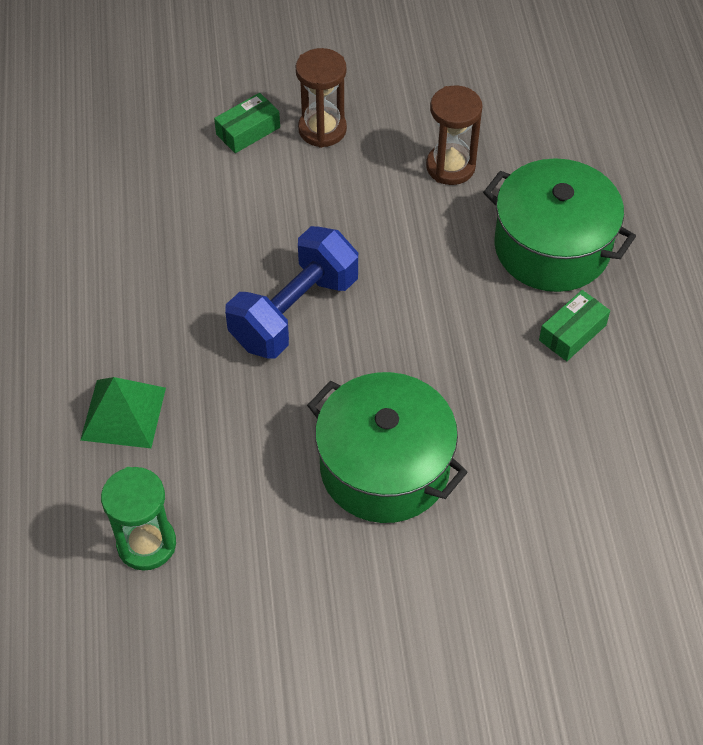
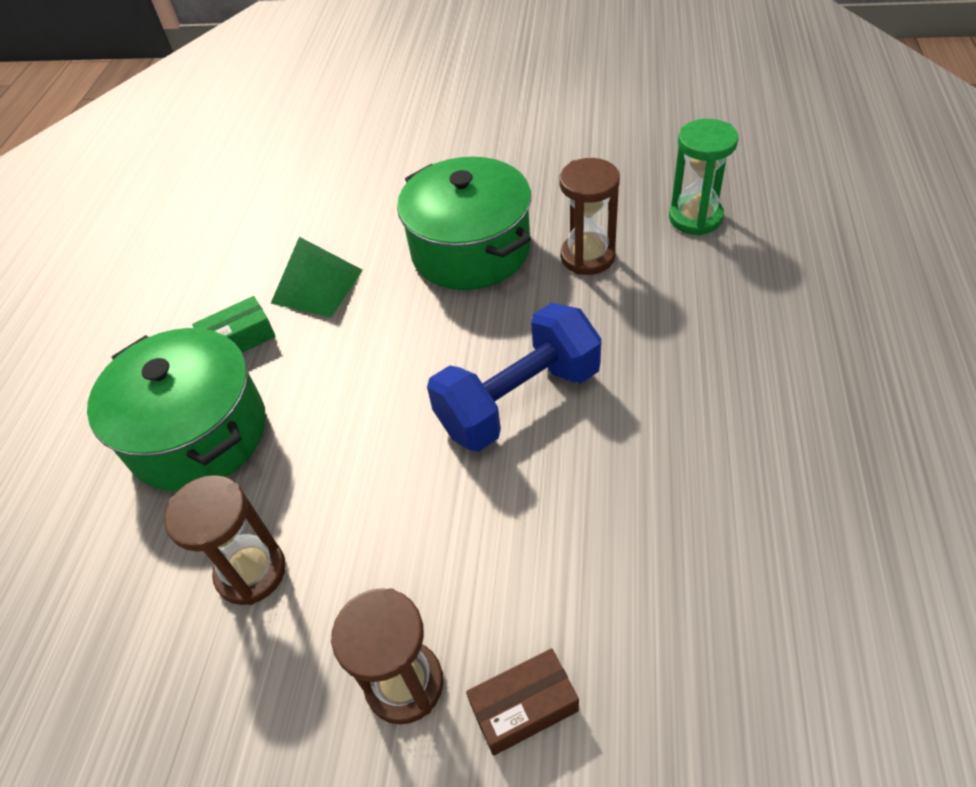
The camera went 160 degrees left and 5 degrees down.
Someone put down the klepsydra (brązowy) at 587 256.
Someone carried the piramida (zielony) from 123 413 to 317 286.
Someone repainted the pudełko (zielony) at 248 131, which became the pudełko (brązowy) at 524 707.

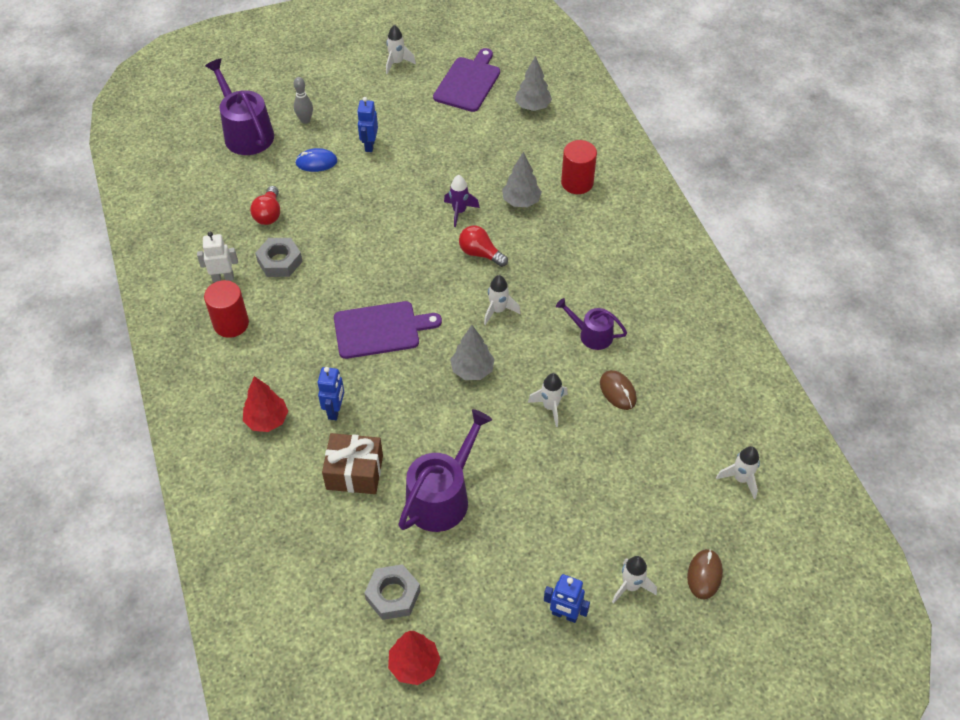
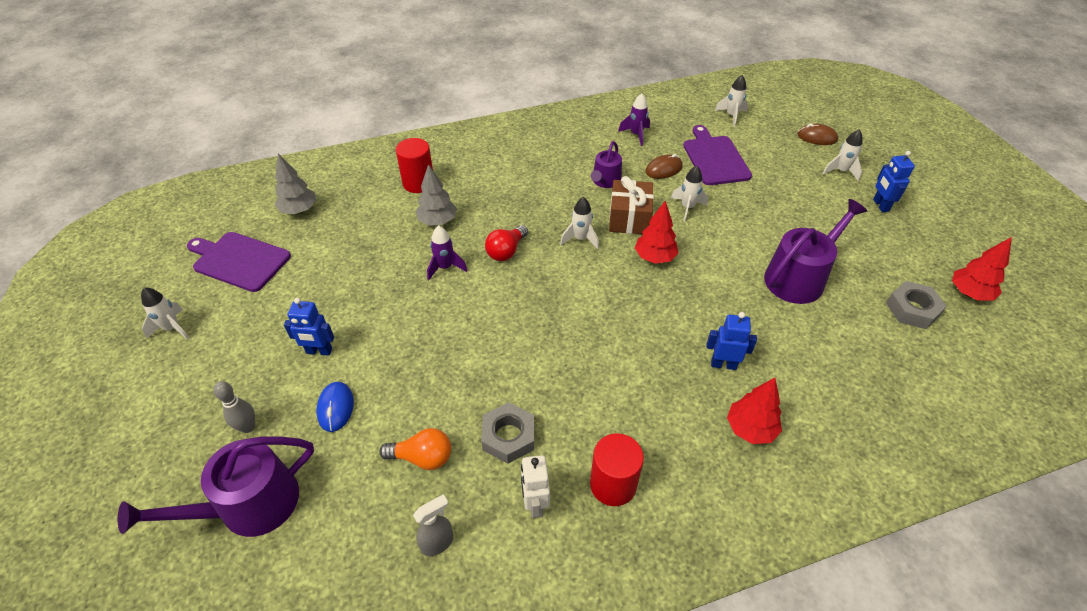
The camera went 90 degrees left and 5 degrees down.
Someone put down the spryskiwacz (szary) at 438 543.
Someone put down the rakieta (fioletowy) at 636 135.
Someone carried the prezent (brązowy) from 354 472 to 629 218.
Someone carried the deska do krojenia (fioletowy) from 380 329 to 715 158.
Someone repainted the żarówka (czerwony) at 269 214, which became the żarówka (pomarańczowy) at 422 457.
Someone repainted the drzewko (szary) at 472 370, which became the drzewko (czerwony) at 654 257.
Someone rotated the konewka (fioletowy) at 442 496 by 105 degrees clockwise.
Someone rotated the robot (niebieski) at 564 614 by 150 degrees clockwise.

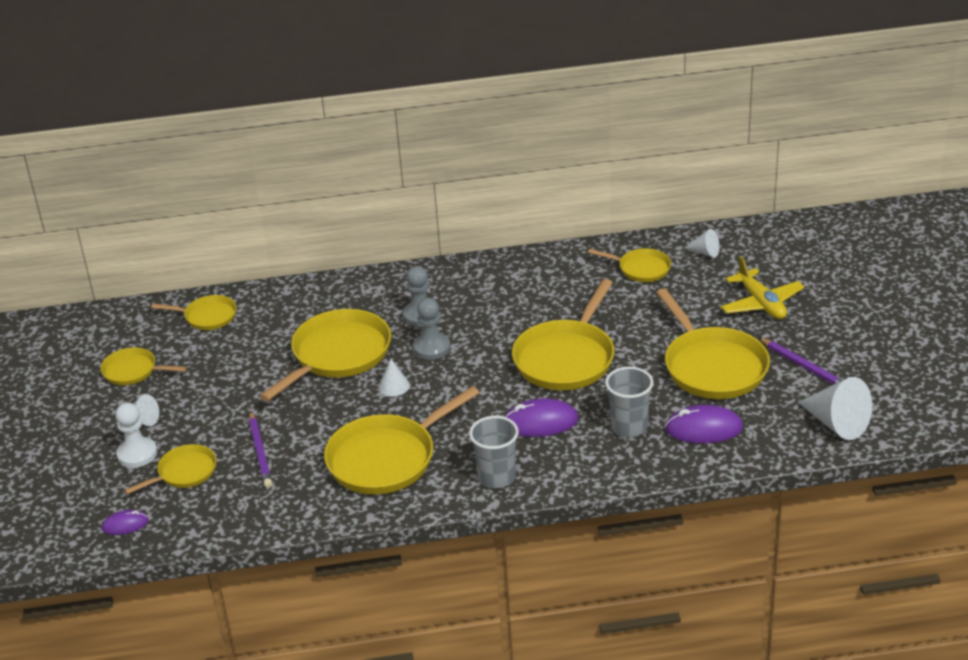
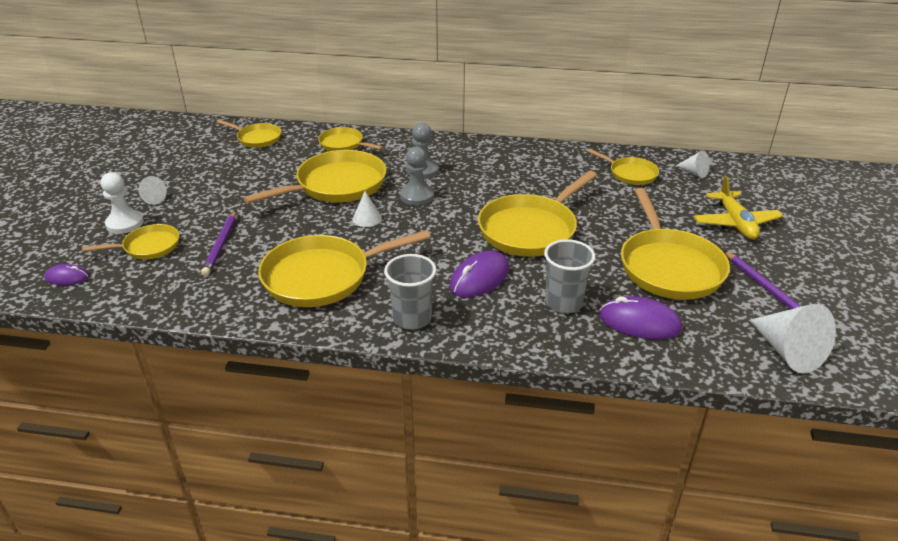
The camera went 15 degrees right and 0 degrees up.
Someone carried the patelnia (żółty) from 133 371 to 343 144.
Someone rotated the myszka (fioletowy) at 540 422 by 60 degrees counterclockwise.

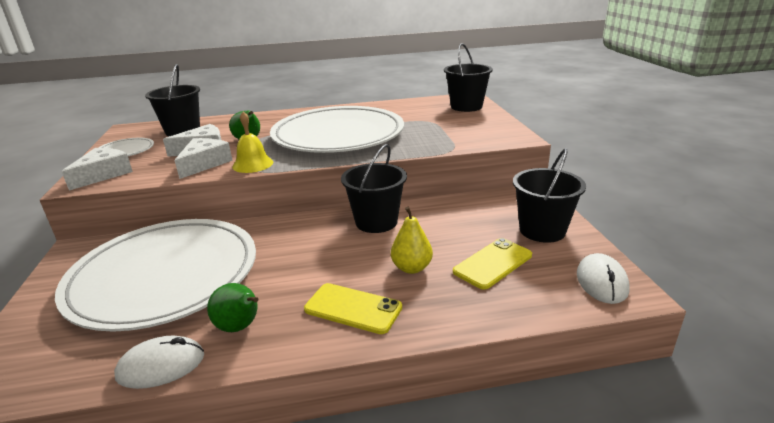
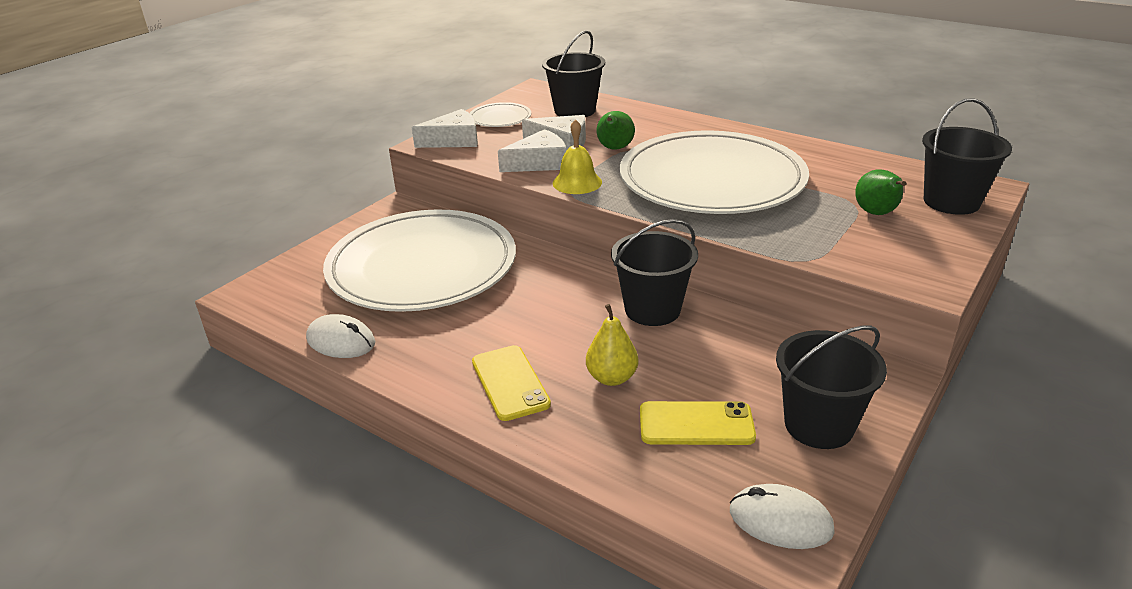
The camera went 45 degrees right and 5 degrees up.
Someone carried the gruszka (zielony) from 240 327 to 877 213.
Someone rotated the myszka (biały) at 601 282 by 60 degrees clockwise.

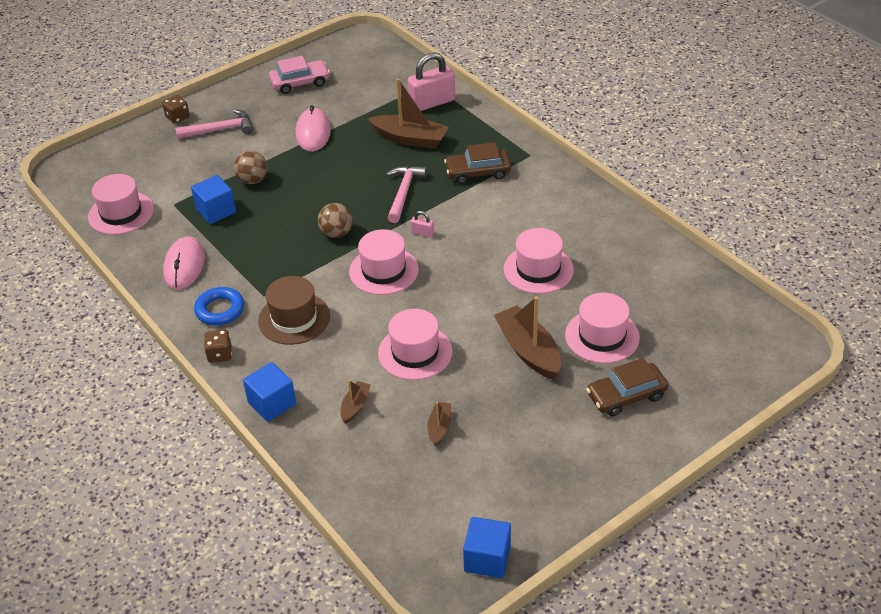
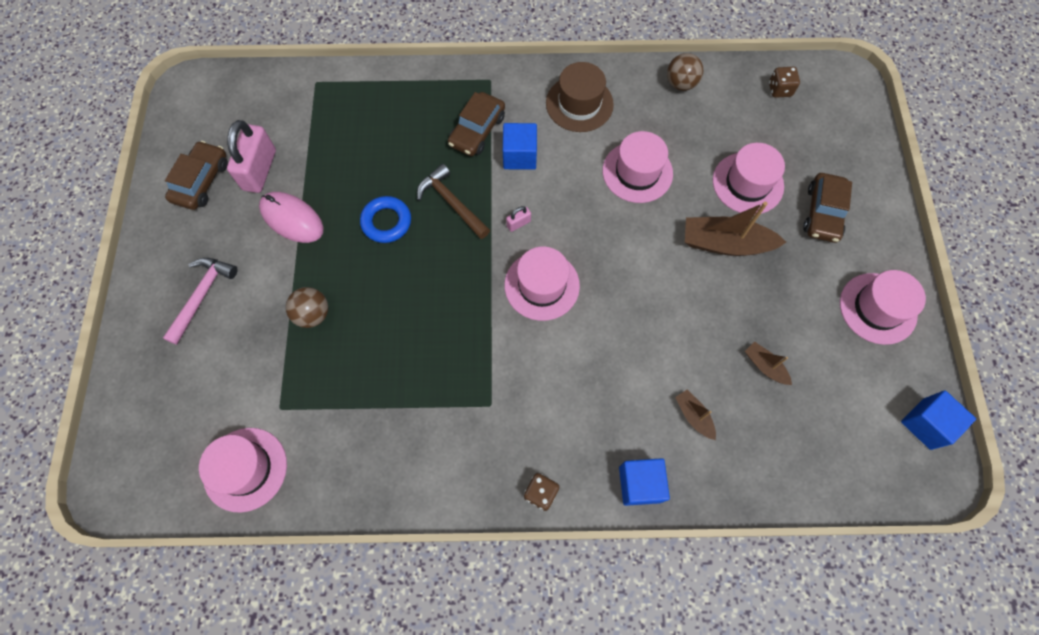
The camera went 55 degrees left and 25 degrees up.
Someone took away the myszka (różowy) at 184 266.
Someone took away the łódka (brązowy) at 410 139.
Someone carried the kostka do gry (brązowy) from 177 117 to 779 90.
Someone carried the sześcian (niebieski) from 216 211 to 519 156.
Someone carried the pierścień (niebieski) from 220 310 to 386 222.
Someone carried the kapelusz (brązowy) from 294 318 to 579 104.
Someone carried the piłka (brązowy) from 336 233 to 681 84.
Someone carried the kapelusz (różowy) from 415 352 to 877 308.
Someone carried the kłódka (różowy) from 432 103 to 259 170.
Someone repainted the samochód (różowy) at 300 83, which became the samochód (brązowy) at 201 181.
Someone repainted the młotek (różowy) at 404 193, which became the młotek (brązowy) at 452 203.

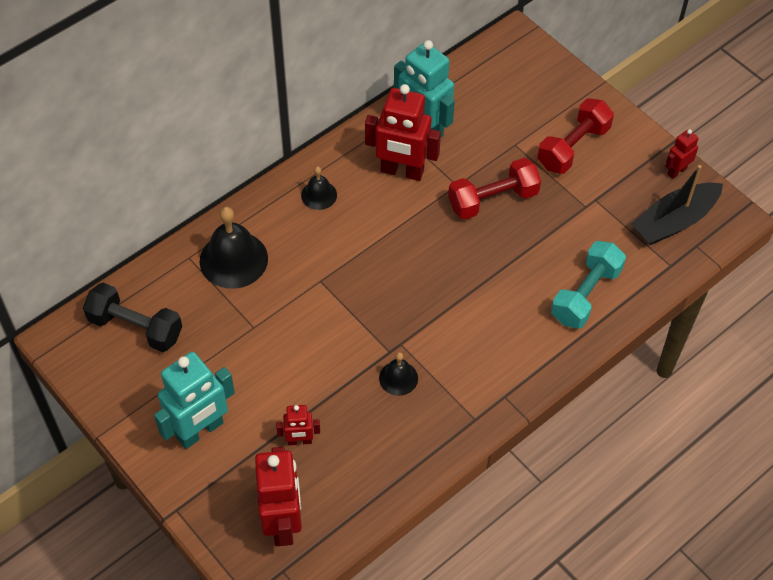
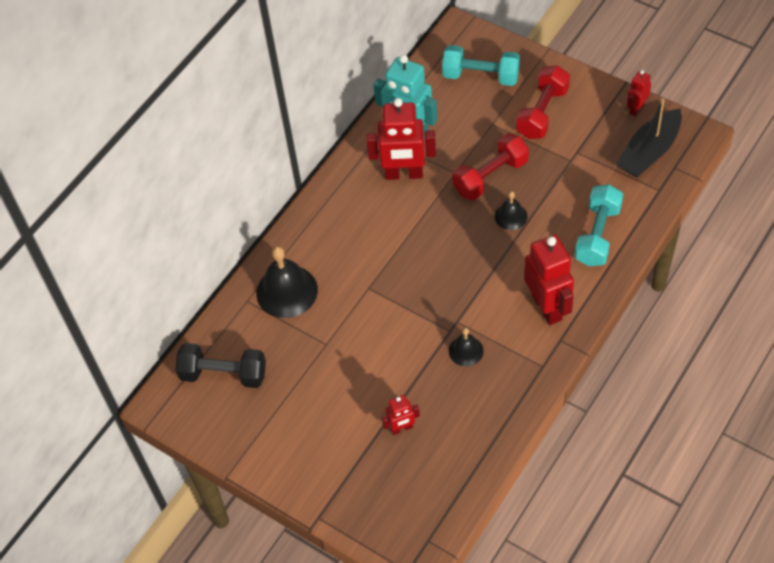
The camera went 10 degrees left and 0 degrees up.
Someone took away the robot (turkusowy) at 200 431.
Someone put down the hantel (turkusowy) at 481 76.
Someone carried the robot (czerwony) from 283 523 to 547 307.
Someone carried the dzwonek (czarny) from 319 195 to 510 216.

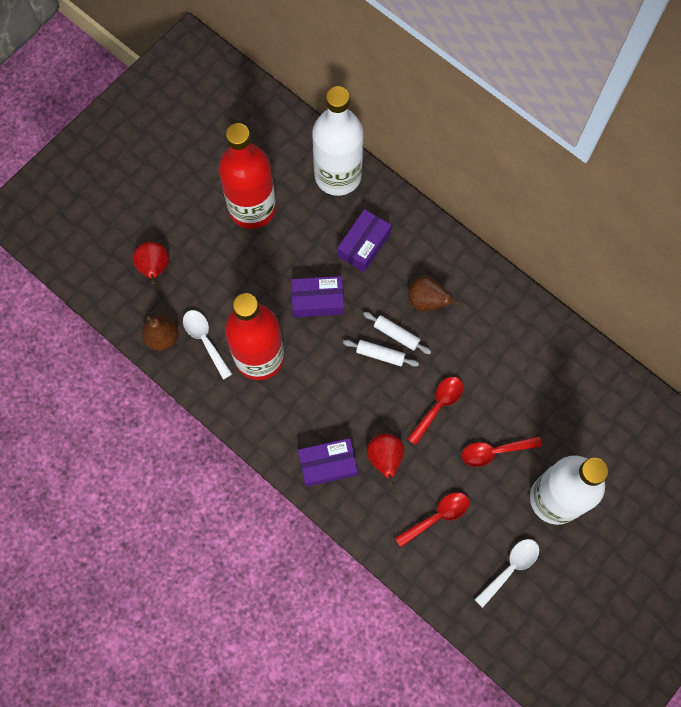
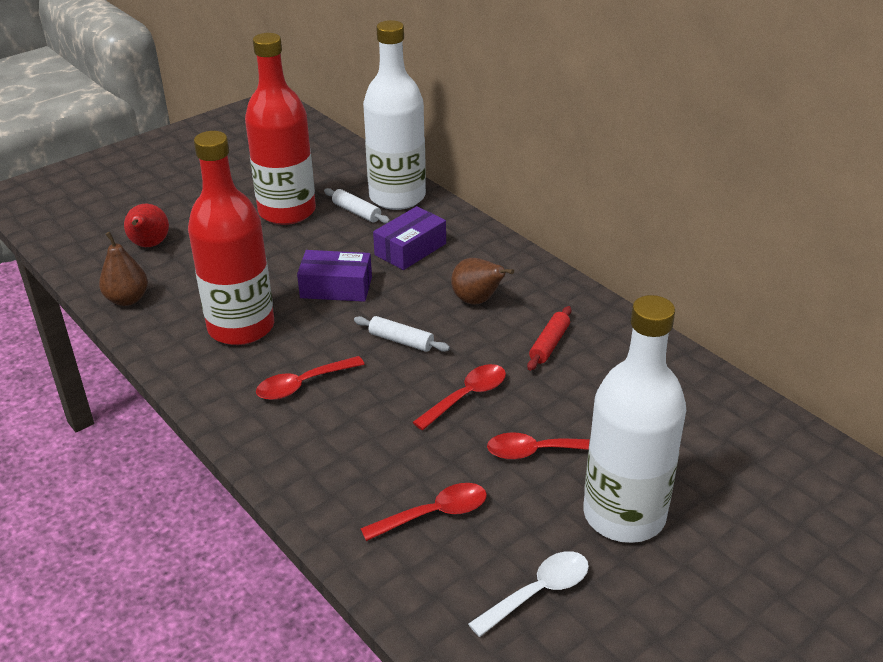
The camera went 10 degrees right and 35 degrees down.
Someone took away the łyżka (biały) at 205 340.
Someone took away the pudełko (fioletowy) at 328 464.
Someone took away the gruszka (czerwony) at 385 459.
Someone put down the łyżka (czerwony) at 303 385.
Someone put down the wałek do ciasta (czerwony) at 549 344.
Someone carried the wałek do ciasta (biały) from 396 335 to 356 212.

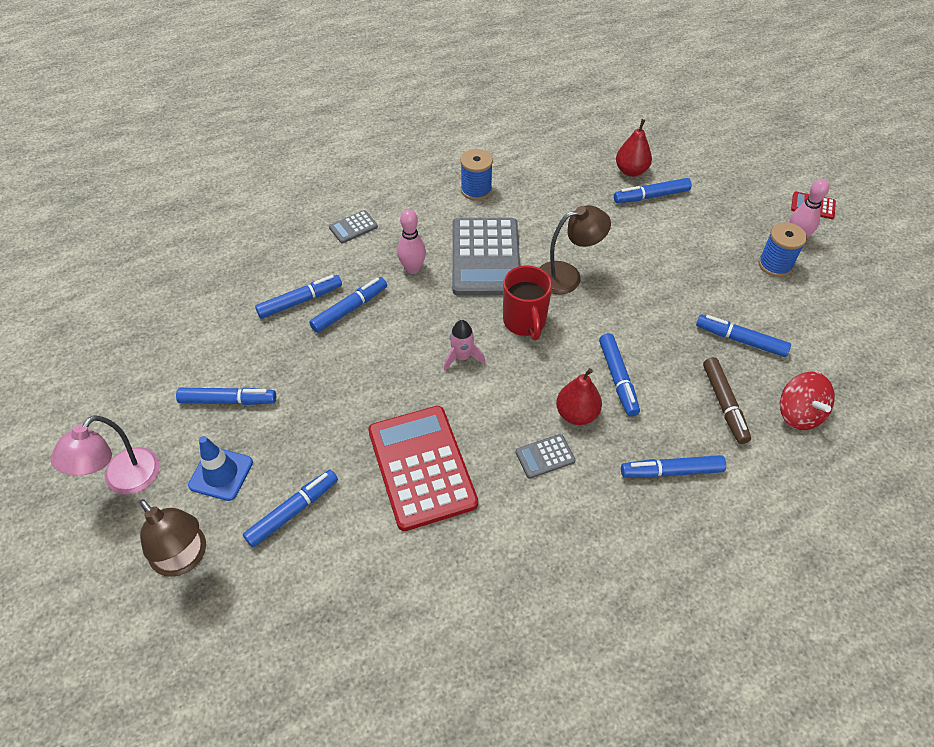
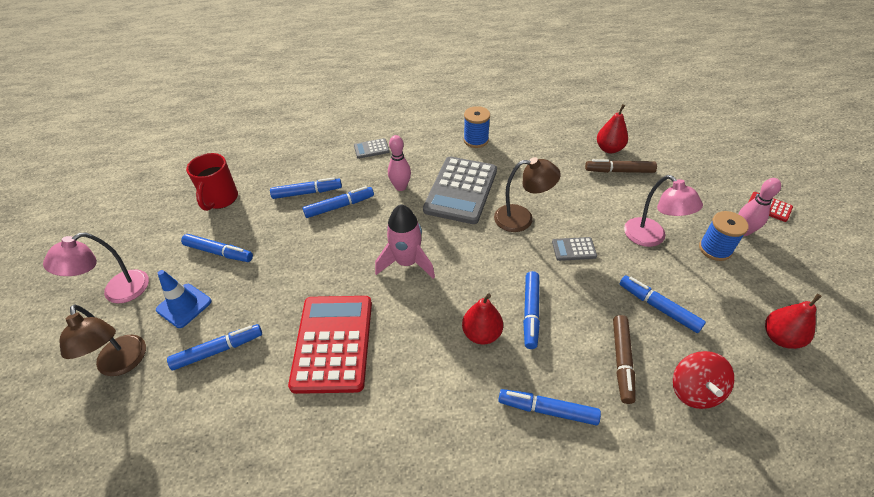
The camera went 20 degrees right and 5 degrees down.
Someone put down the lampka (różowy) at 651 238.
Someone put down the gruszka (czerwony) at 780 337.
Someone carried the kubek (czerwony) from 525 322 to 220 199.
Someone carried the kalkulator (szary) from 545 456 to 574 249.
Someone repainted the flamaster (niebieski) at 651 196, which became the flamaster (brązowy) at 619 171.
Someone scaled the rakieta (różowy) at 462 357 by 1.65.

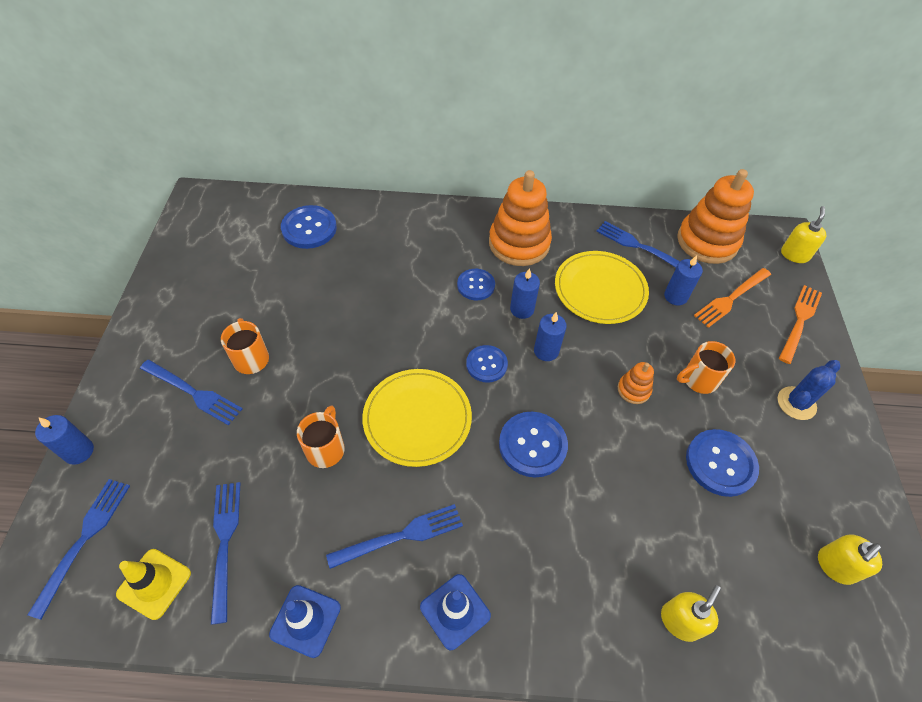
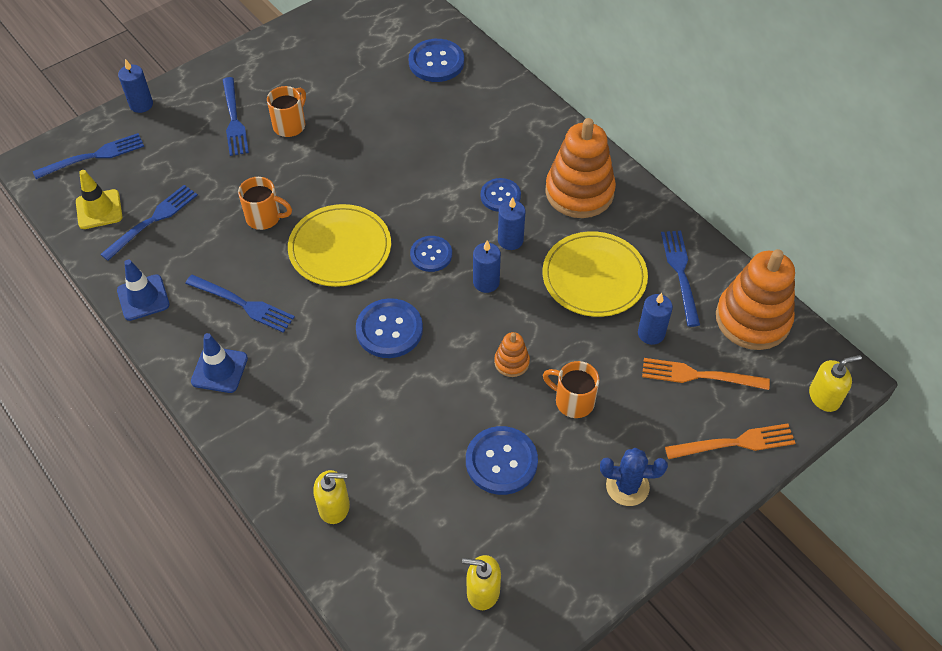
The camera went 50 degrees right and 0 degrees up.
Someone rotated the kubek (pomarańczowy) at 326 449 by 45 degrees clockwise.

